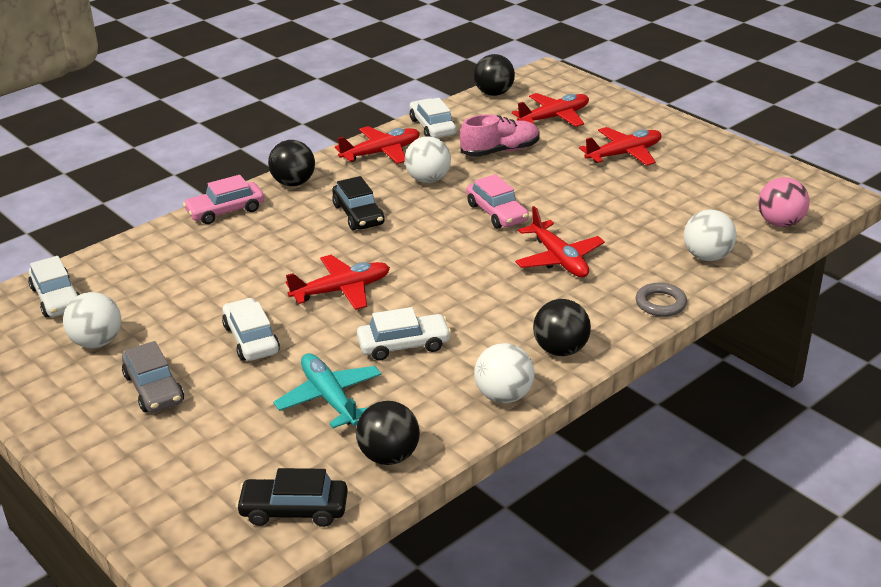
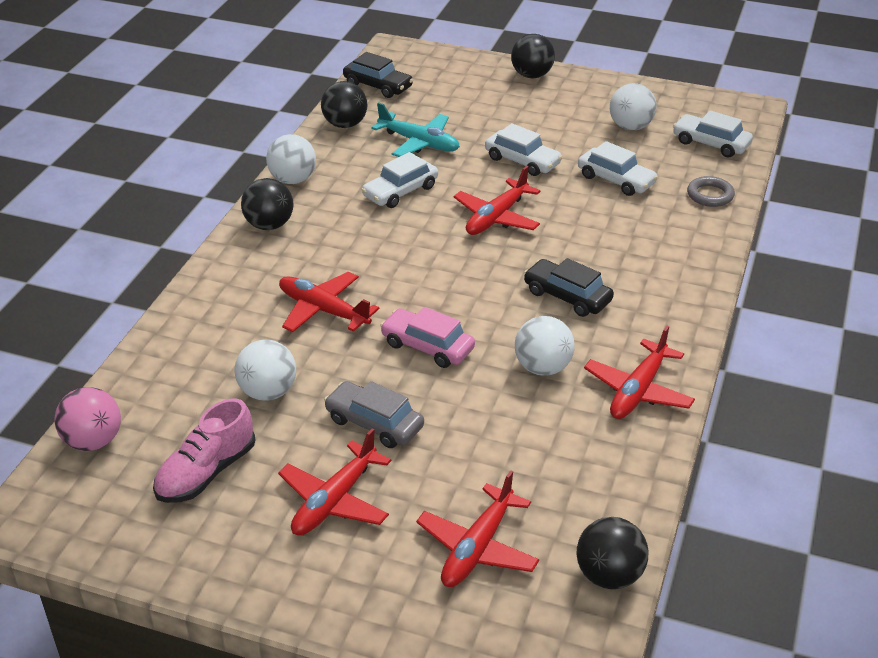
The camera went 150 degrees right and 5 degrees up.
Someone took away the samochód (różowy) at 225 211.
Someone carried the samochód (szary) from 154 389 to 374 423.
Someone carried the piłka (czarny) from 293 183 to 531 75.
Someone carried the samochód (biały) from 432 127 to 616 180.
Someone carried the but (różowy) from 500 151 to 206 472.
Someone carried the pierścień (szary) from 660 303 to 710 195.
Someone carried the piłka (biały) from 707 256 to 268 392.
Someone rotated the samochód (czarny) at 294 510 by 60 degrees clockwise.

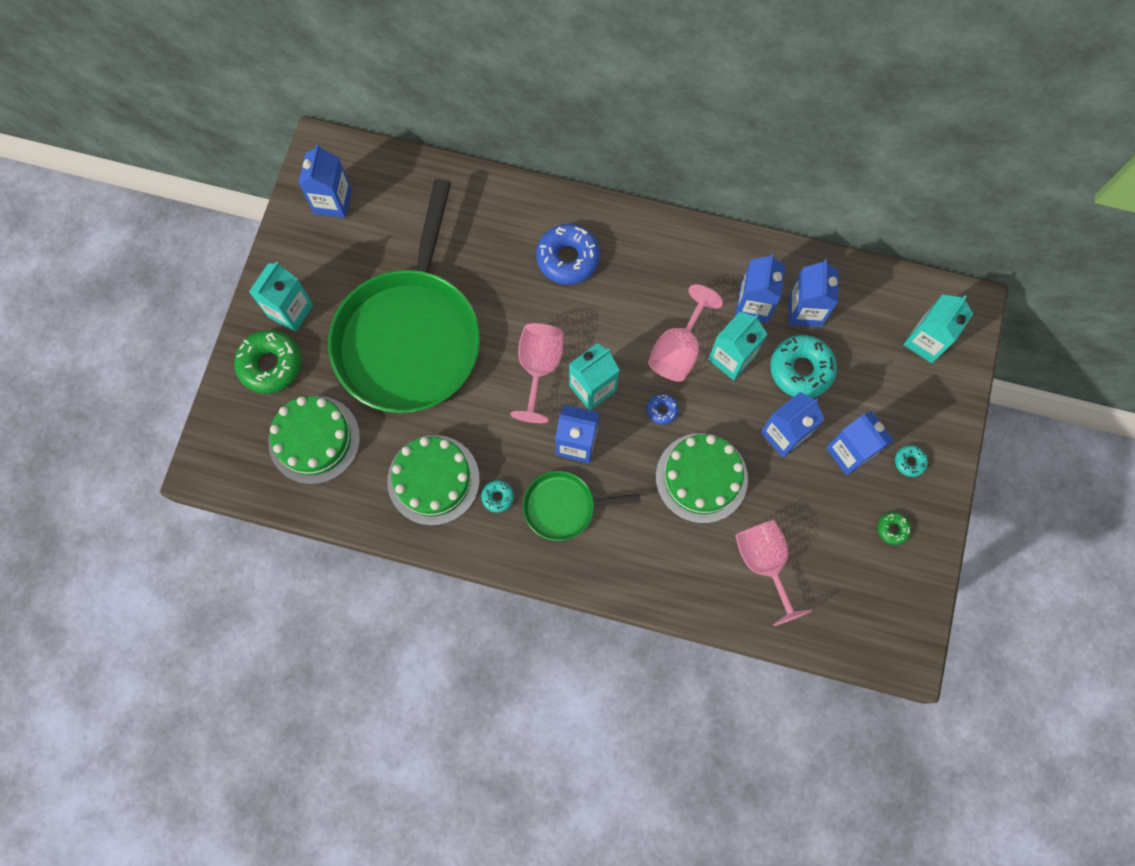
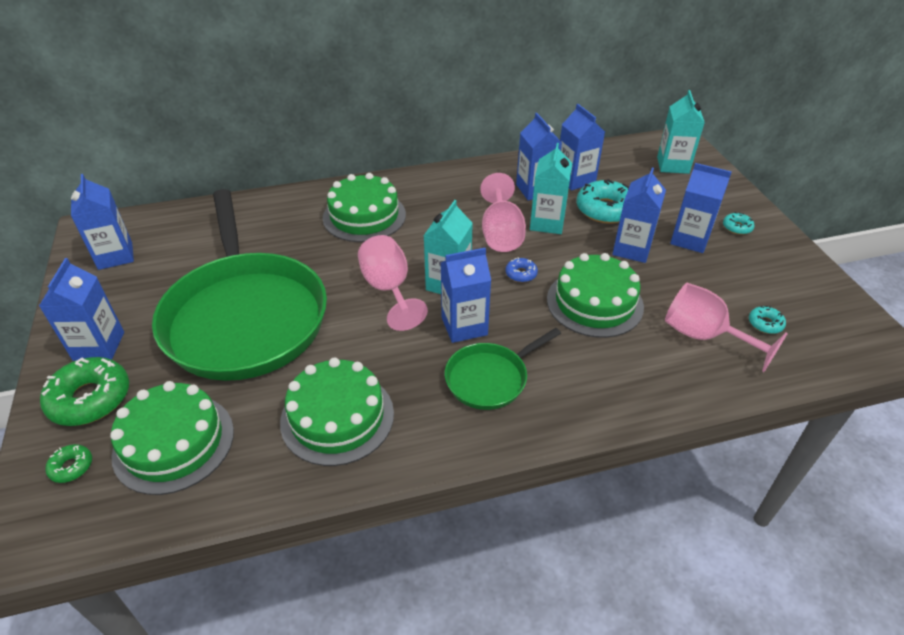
The camera went 30 degrees left and 30 degrees down.
Someone carried the donut (turkusowy) from 497 497 to 765 324.
Someone carried the donut (zielony) from 892 529 to 71 467.
Someone swapped the donut (niebieski) at 568 258 for the tort (zielony) at 364 216.
Someone repainted the karton mleka (turkusowy) at 290 311, which became the karton mleka (niebieski) at 99 346.

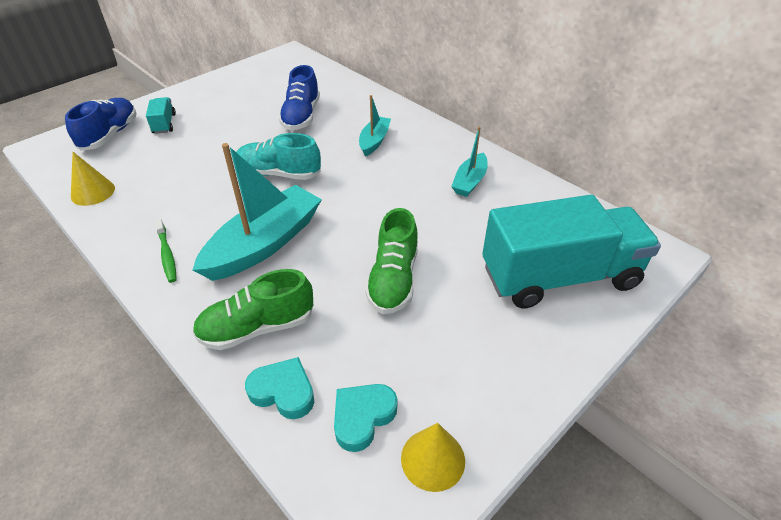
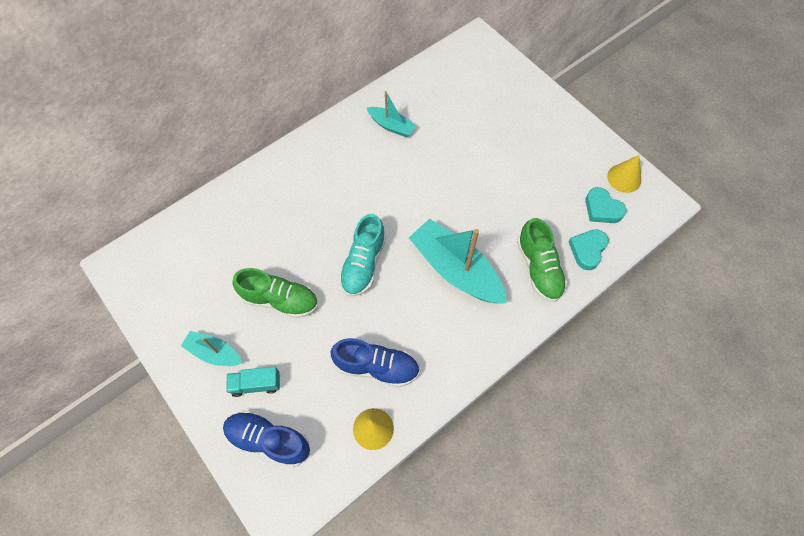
The camera went 85 degrees left and 20 degrees up.
Someone took away the szczoteczka do zębów (zielony) at 167 255.
Someone took away the ciężarówka (turkusowy) at 559 277.
Someone carried the but (niebieski) from 301 116 to 376 367.
Someone carried the łódka (turkusowy) from 374 141 to 214 352.
Someone carried the but (zielony) from 393 279 to 280 300.

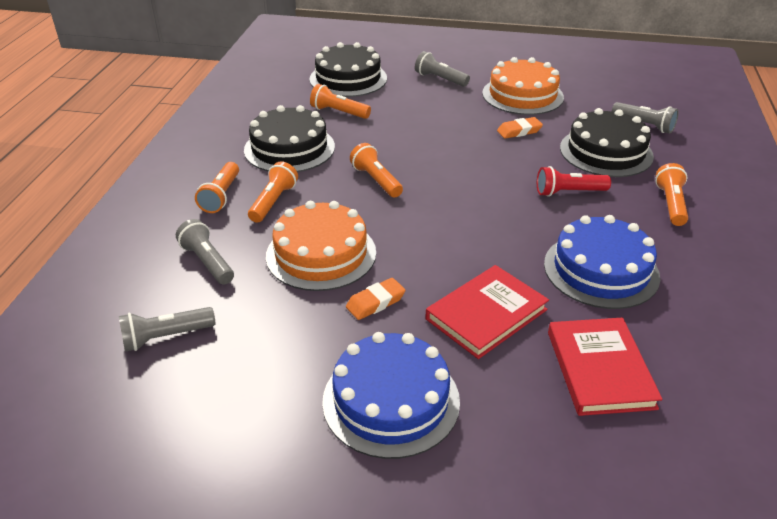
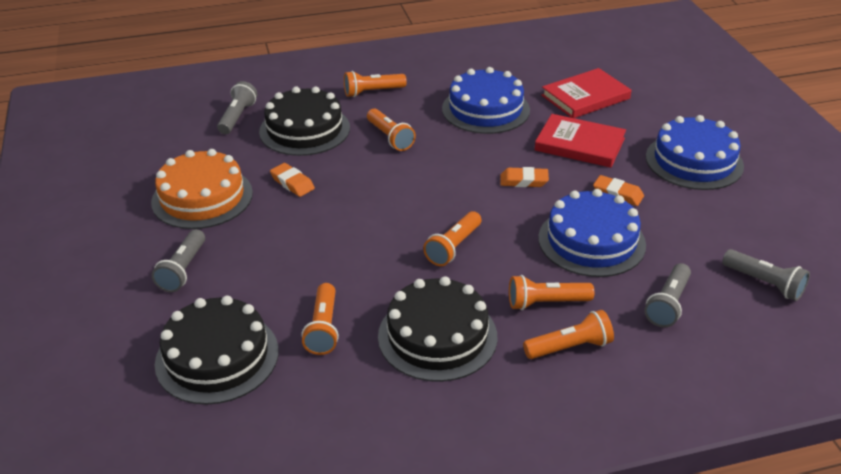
The camera went 115 degrees left and 0 degrees up.
Someone put down the gumka do mazania (pomarańczowy) at 524 181.
Someone repainted the tort (pomarańczowy) at 321 254, which became the tort (niebieski) at 591 241.
Someone repainted the latarka (czerwony) at 568 192, which became the latarka (pomarańczowy) at 390 137.

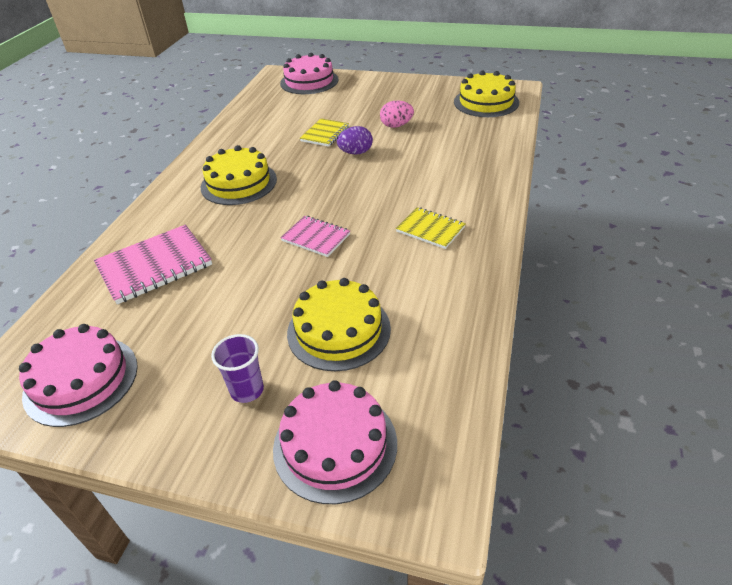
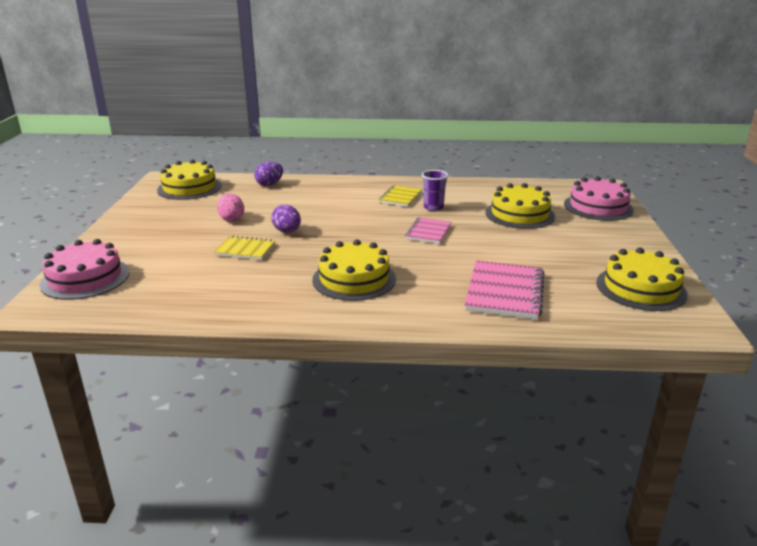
The camera went 105 degrees left and 15 degrees down.
Someone put down the jajko (fioletowy) at 269 184.
Someone carried the szklanka (fioletowy) from 247 390 to 433 207.
Someone repainted the tort (różowy) at 81 380, which became the tort (żółty) at 641 288.
Someone rotated the zeszyt (różowy) at 155 266 by 60 degrees clockwise.

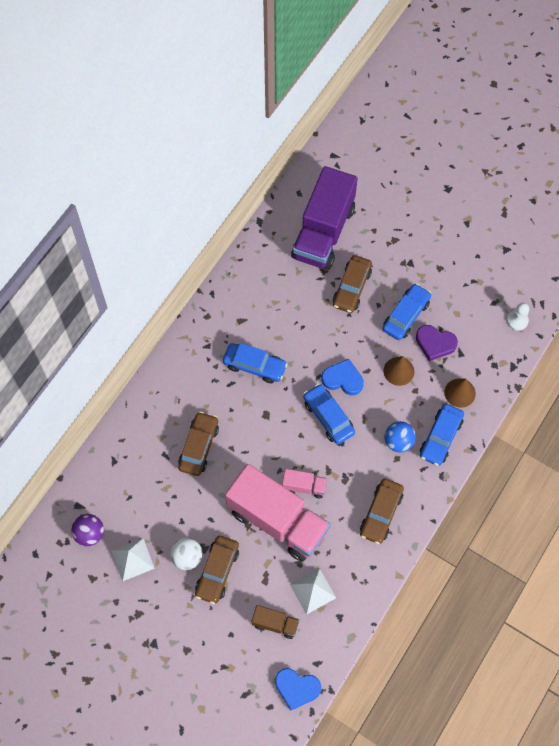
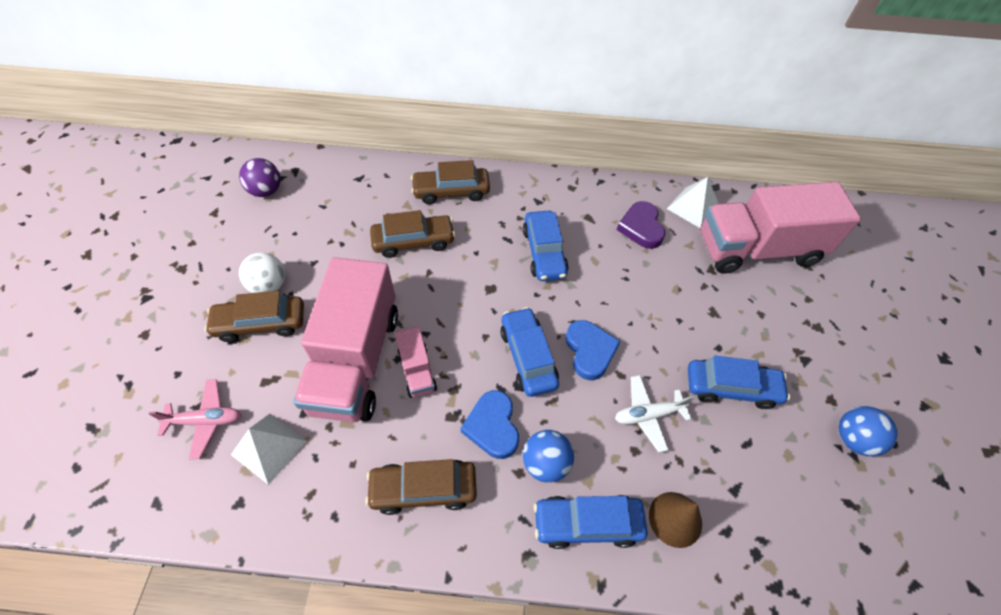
The camera went 60 degrees right and 10 degrees down.
Someone took away the pionek (biały) at 517 321.
Someone put down the piłka (niebieski) at 853 439.
Someone carried the piramida (biały) from 132 559 to 693 207.
Someone carried the serce (niebieski) from 296 688 to 492 426.
Someone carried the samochód (brązowy) from 351 288 to 451 191.
Someone carried the serce (fioletowy) from 435 343 to 641 228.
Someone swapped the ciężarówka (brązowy) at 275 624 for the samolot (różowy) at 205 421.
Someone swapped the stożek (brązowy) at 398 371 for the samolot (biały) at 648 415.
Someone repainted the ciężarówka (fioletowy) at 323 232, which became the ciężarówka (różowy) at 757 249.
Someone rotated the samochód (niebieski) at 328 417 by 45 degrees counterclockwise.

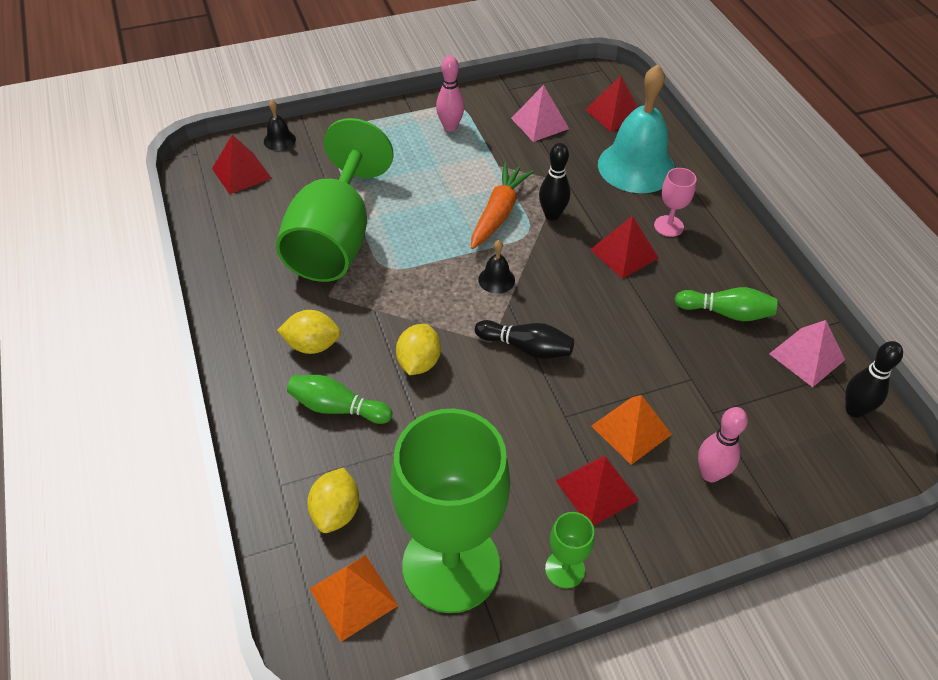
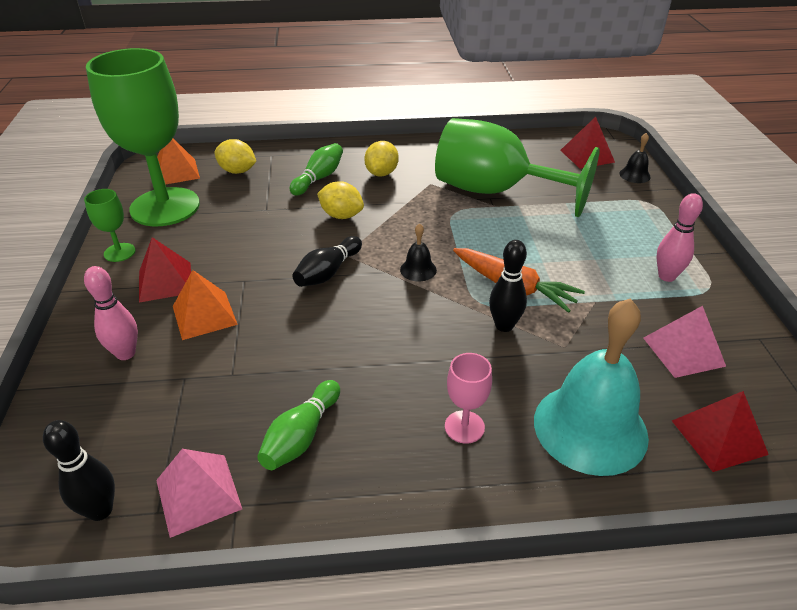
The camera went 105 degrees right and 10 degrees down.
Someone took away the piramida (czerwony) at 624 253.

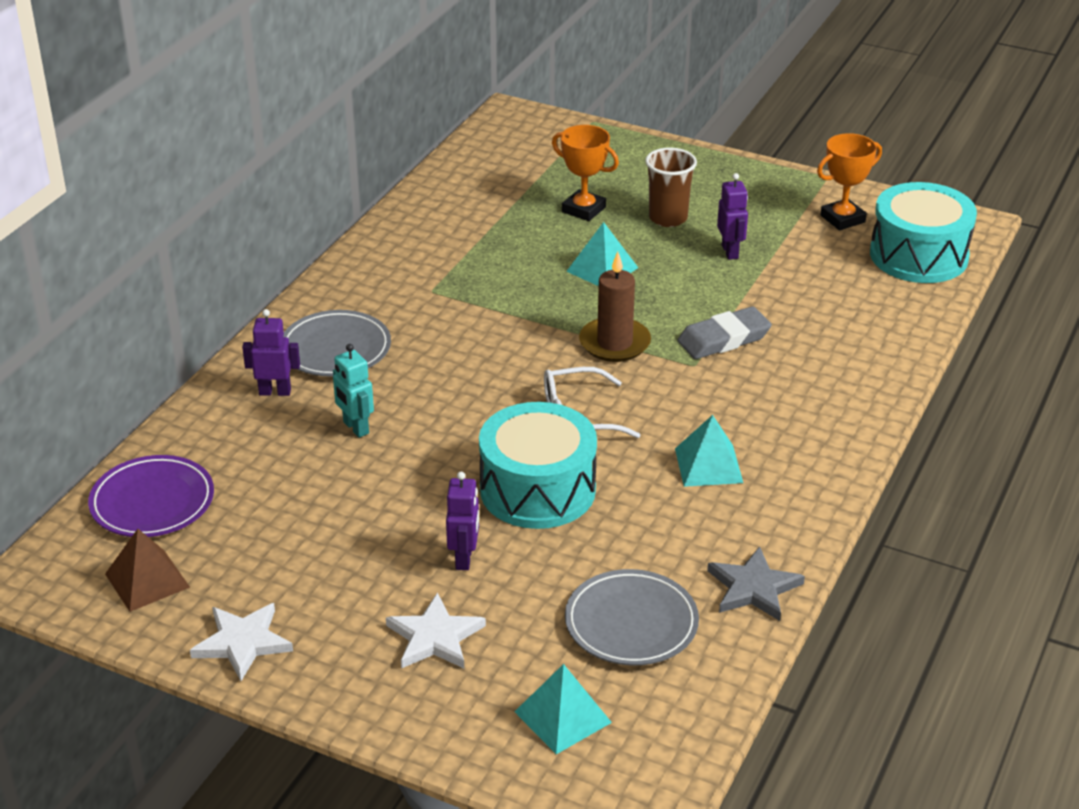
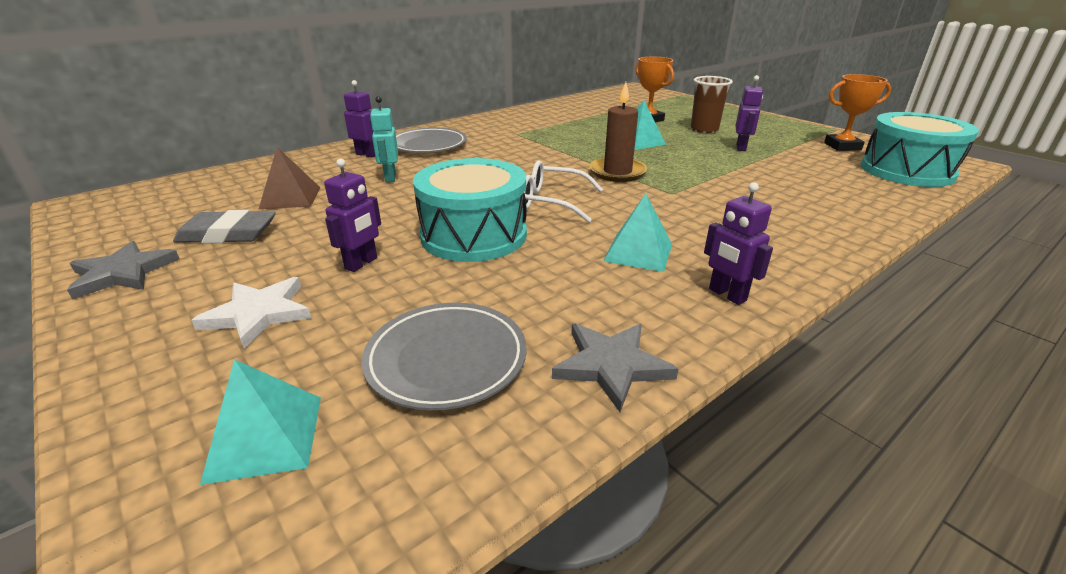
The camera went 25 degrees right and 5 degrees down.
Someone took away the talerz (fioletowy) at 152 502.
Someone put down the robot (fioletowy) at 727 295.
Someone carried the piramida (brązowy) from 147 580 to 290 198.
Someone carried the gumka do mazania (szary) from 724 339 to 228 234.
Someone repainted the gwiazda (biały) at 242 643, which became the gwiazda (szary) at 123 273.

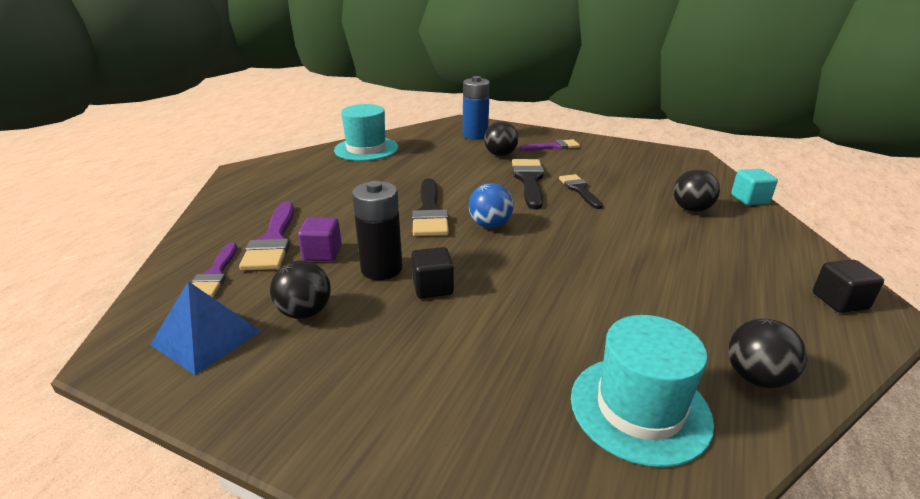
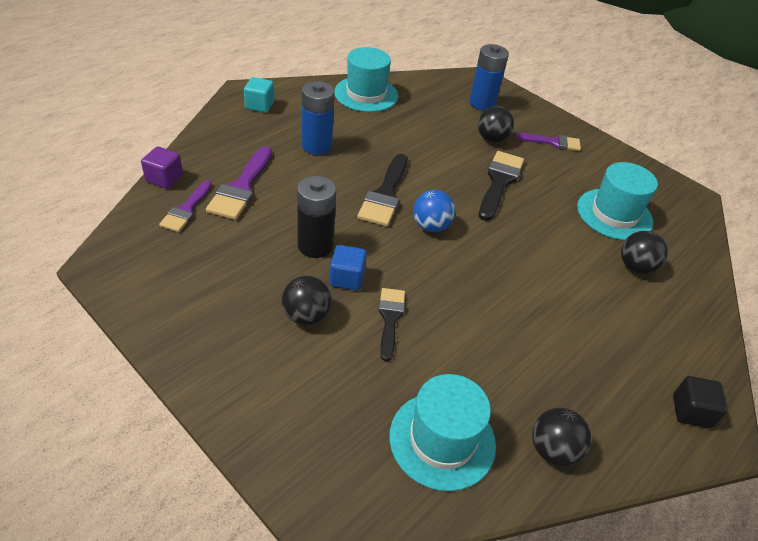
The camera went 15 degrees right and 15 degrees up.
Someone took away the piramida (niebieski) at 206 337.
Someone put down the bateria (niebieski) at 317 146.
Someone put down the kapelusz (turkusowy) at 614 214.
Someone carried the piłka (czarny) from 305 312 to 306 316.
Someone carried the sześcian (fioletowy) from 322 253 to 164 178.
Someone carried the pędzel (czarny) from 579 190 to 390 318.
Someone carried the sześcian (turkusowy) from 749 199 to 259 105.
Someone repainted the sześcian (czarny) at 433 287, which became the sześcian (niebieski) at 347 278.

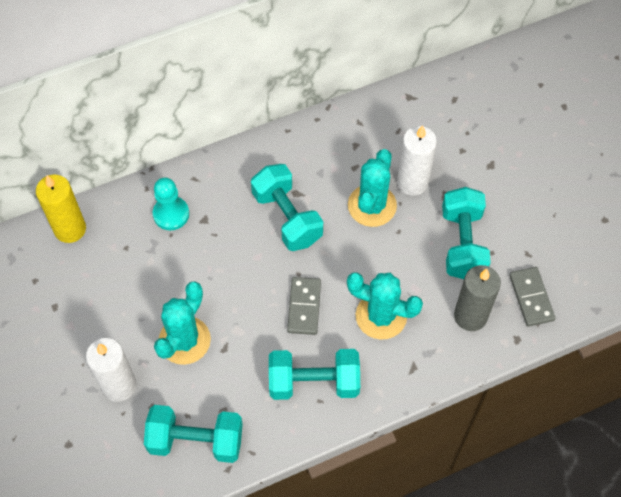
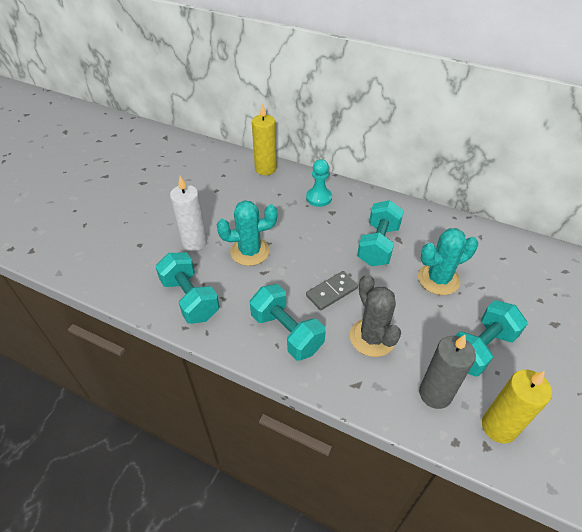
The camera went 50 degrees right and 15 degrees down.
Someone took away the świeca (biały) at 412 182.
Someone swapped the kostka domina (szary) at 531 298 for the świeca (żółty) at 498 427.
Someone repainted the kaktus (turkusowy) at 381 316, which became the kaktus (szary) at 372 337.

